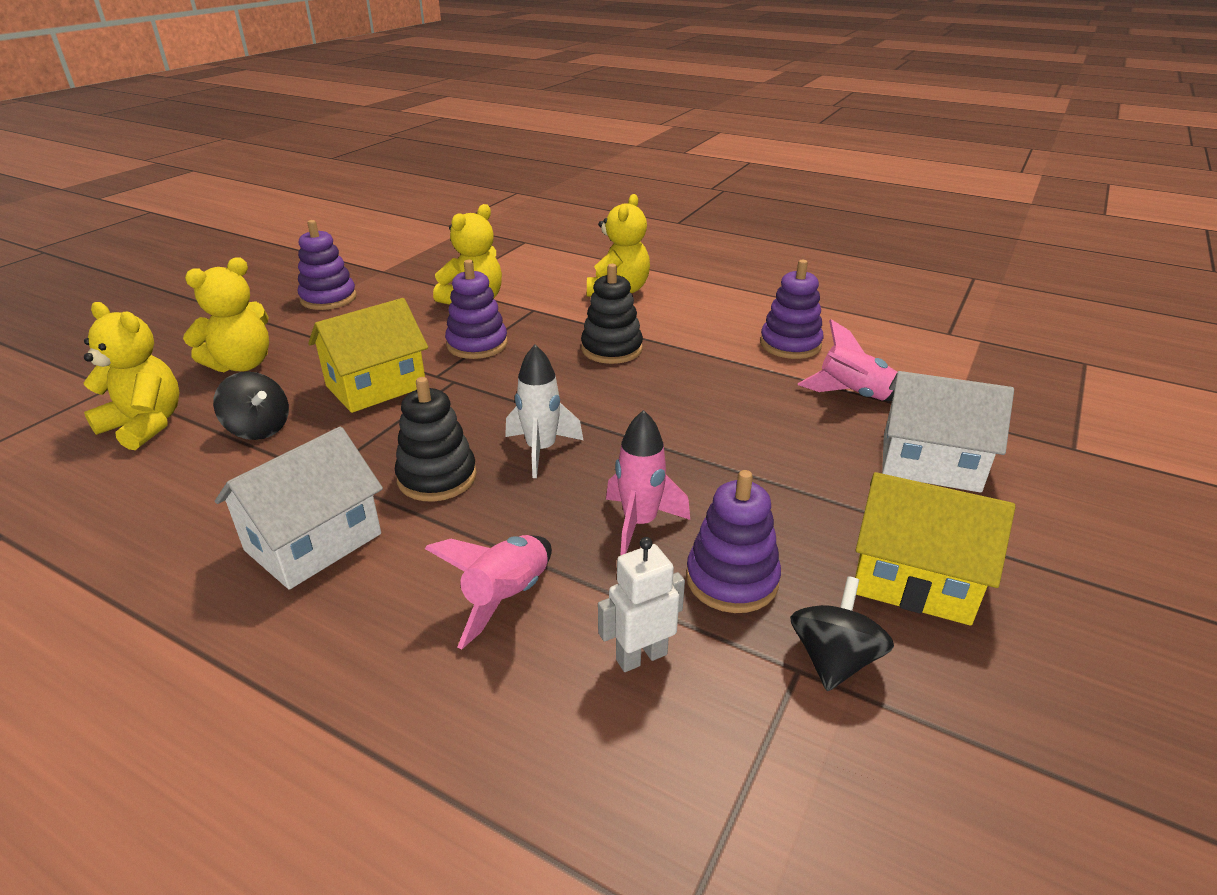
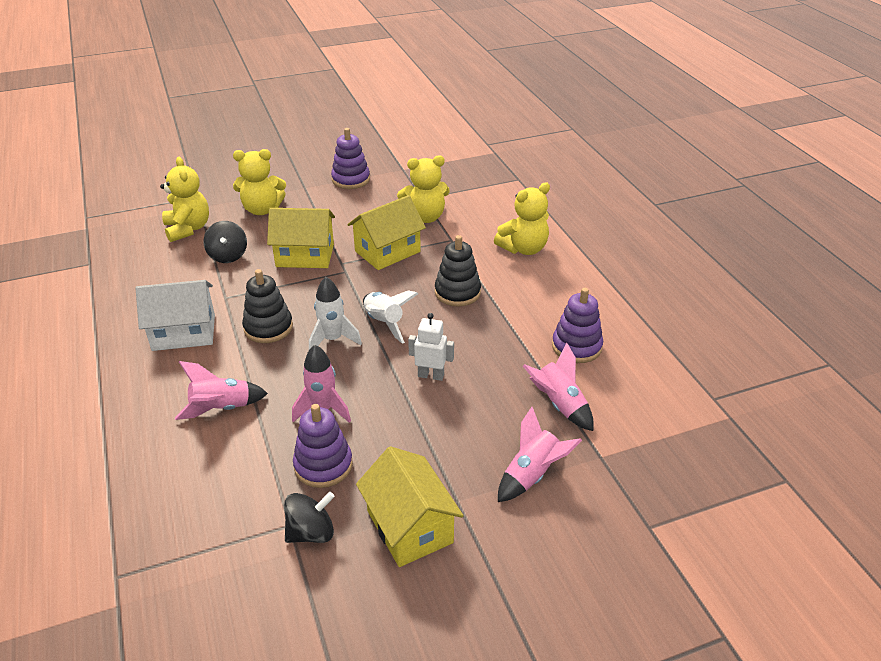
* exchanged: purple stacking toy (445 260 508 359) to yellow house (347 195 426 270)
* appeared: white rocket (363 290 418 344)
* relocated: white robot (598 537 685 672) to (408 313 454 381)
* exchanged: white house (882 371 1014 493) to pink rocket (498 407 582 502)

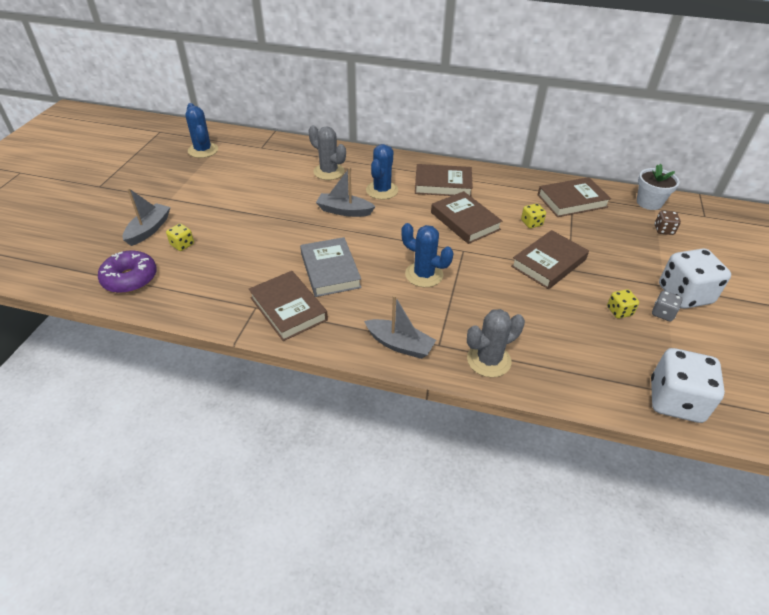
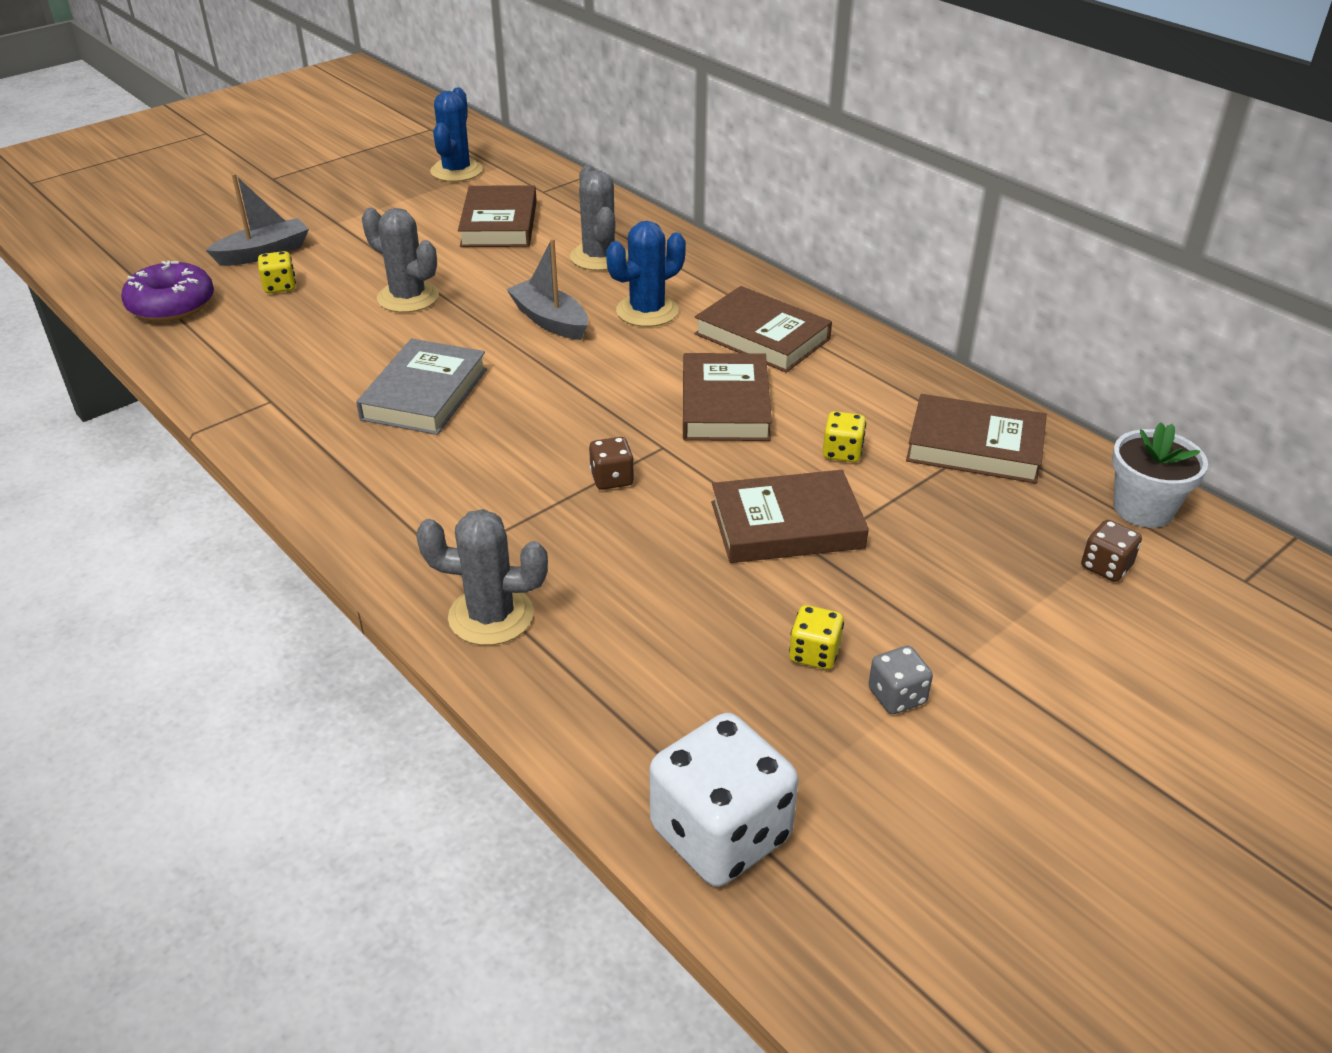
* appeared: grey cactus (362 208 439 313)
* relocated: brown book (249 271 328 341) to (458 185 537 247)
* appeared: brown dice (589 437 634 490)
* missing: grey boat (364 295 436 359)
* missing: blue cactus (401 223 453 287)
* missing: white dice (659 248 731 309)

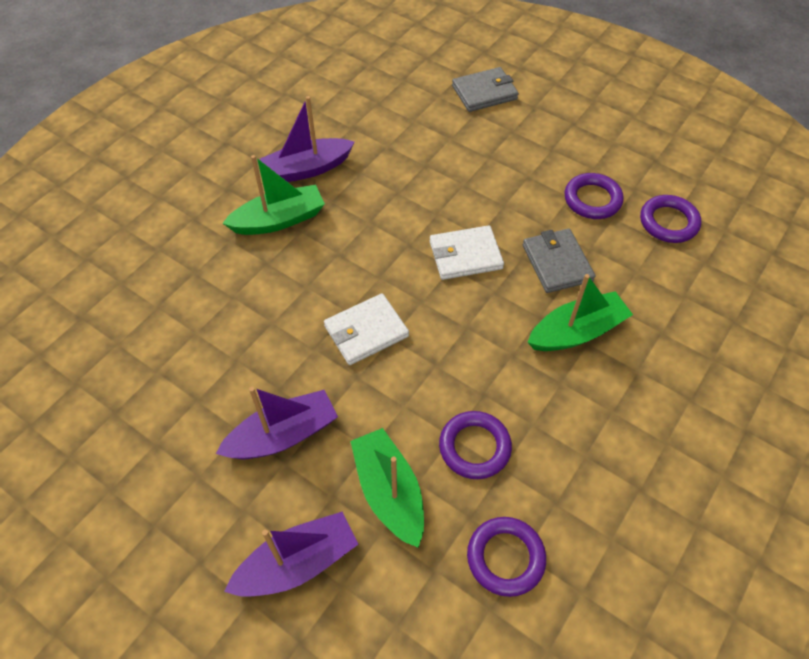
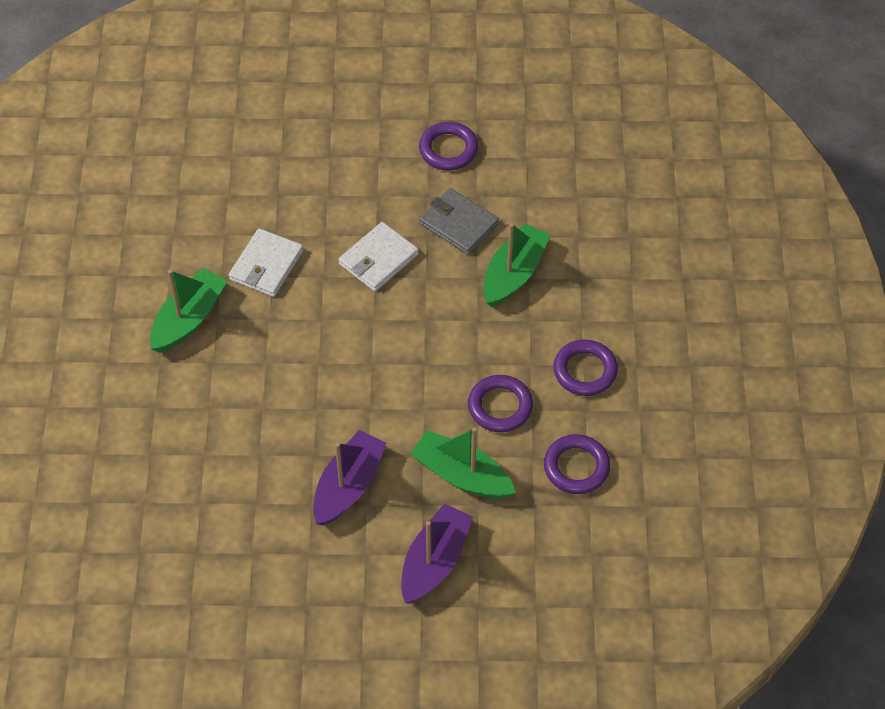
* relocated: white wallet (324 293 409 365) to (229 228 304 297)
* relocated: purple ring (640 195 701 243) to (554 340 618 396)
* missing: purple boat (260 96 355 182)
* missing: grey wallet (452 67 519 112)

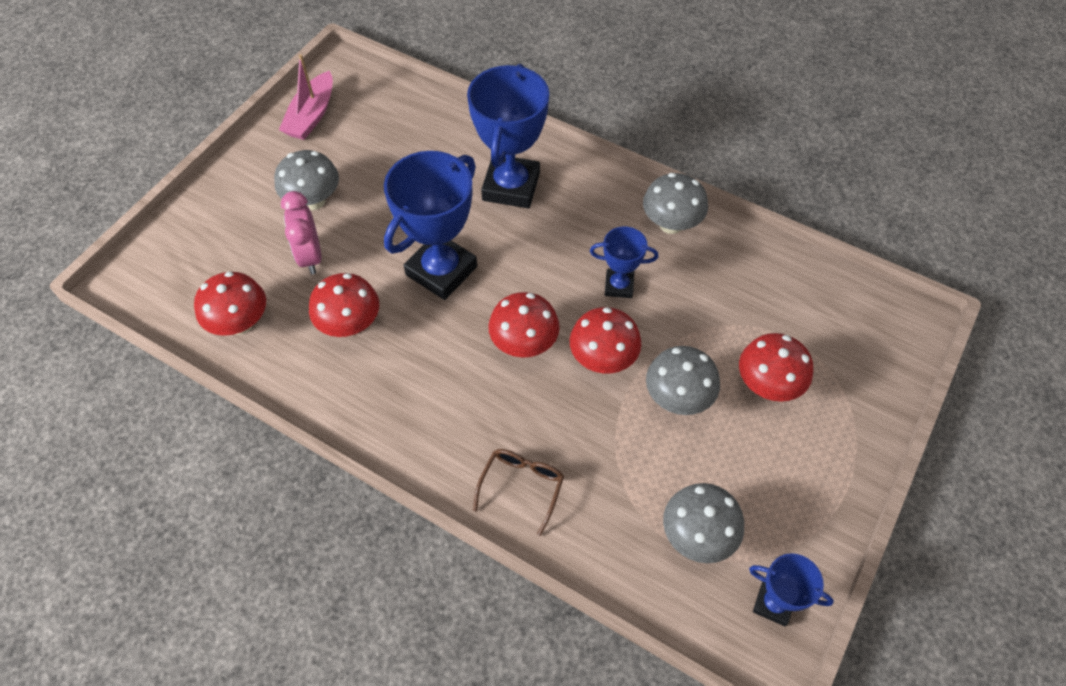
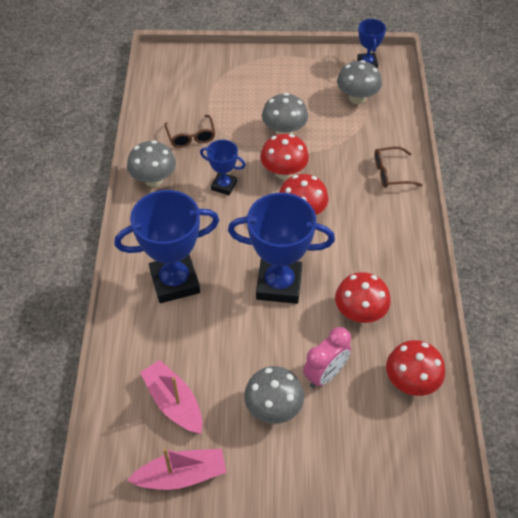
* appeared: pink boat (140 360 203 434)
* appeared: brown glasses (164 115 215 148)
* spun: blue trophy (590 227 658 298) = (200 140 246 195) 45 degrees counterclockwise
* missing: red mushroom (739 333 813 402)

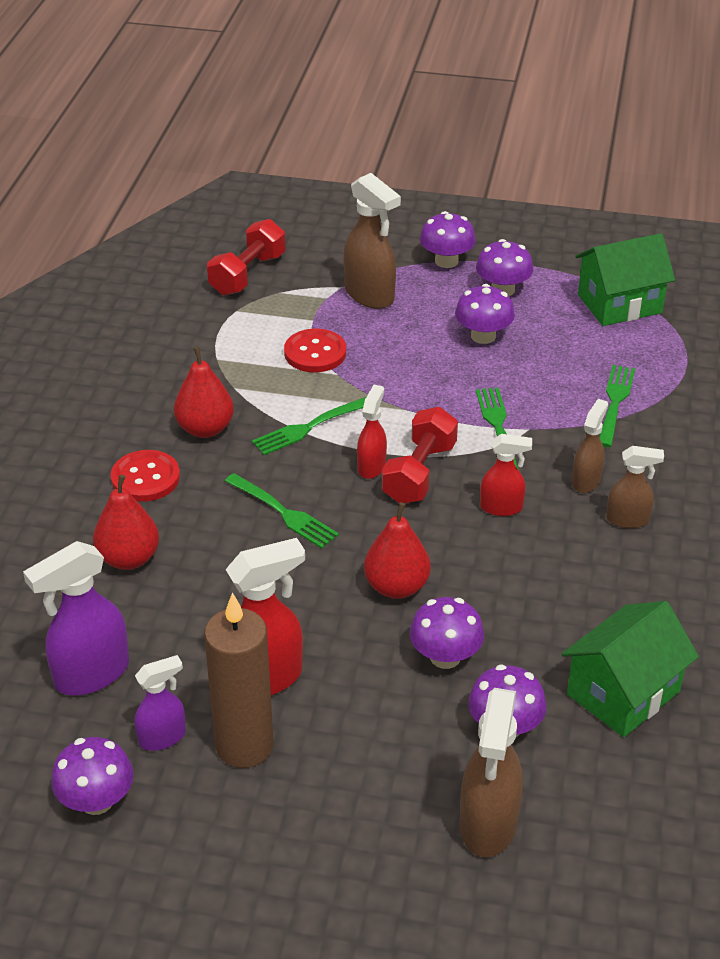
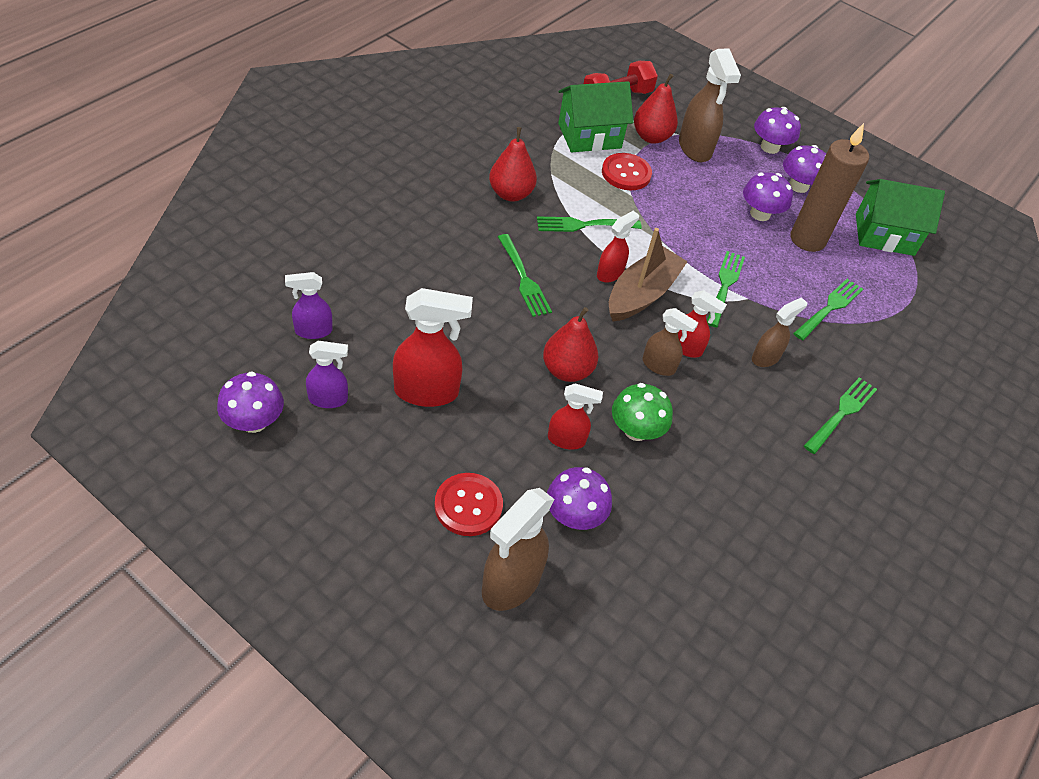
* size: purple spray bottle (23 541 129 696) = (285 272 333 339) x0.59
* relocated: red button (111 450 180 502) to (434 473 503 536)
* exchanged: purple mushroom (409 597 484 669) to red spray bottle (548 384 603 450)
* relocated: green house (561 601 699 737) to (558 81 634 152)
* exchanged: red dumbbell (382 407 458 503) to brown boat (609 228 688 321)
* appeared: green mushroom (612 383 673 441)
* relocated: red pear (93 474 159 570) to (634 74 678 144)
* relocated: brown spray bottle (606 446 664 528) to (643 308 699 376)
* relocated: brown candle (204 593 274 768) to (791 123 869 252)
* appeared: green fork (804 377 877 454)

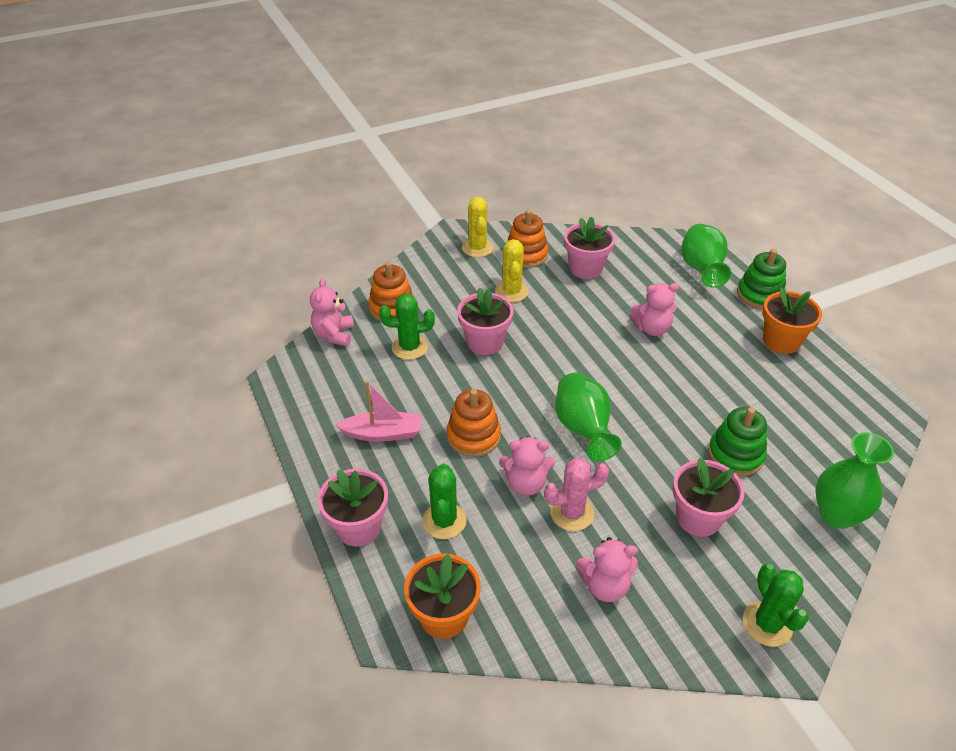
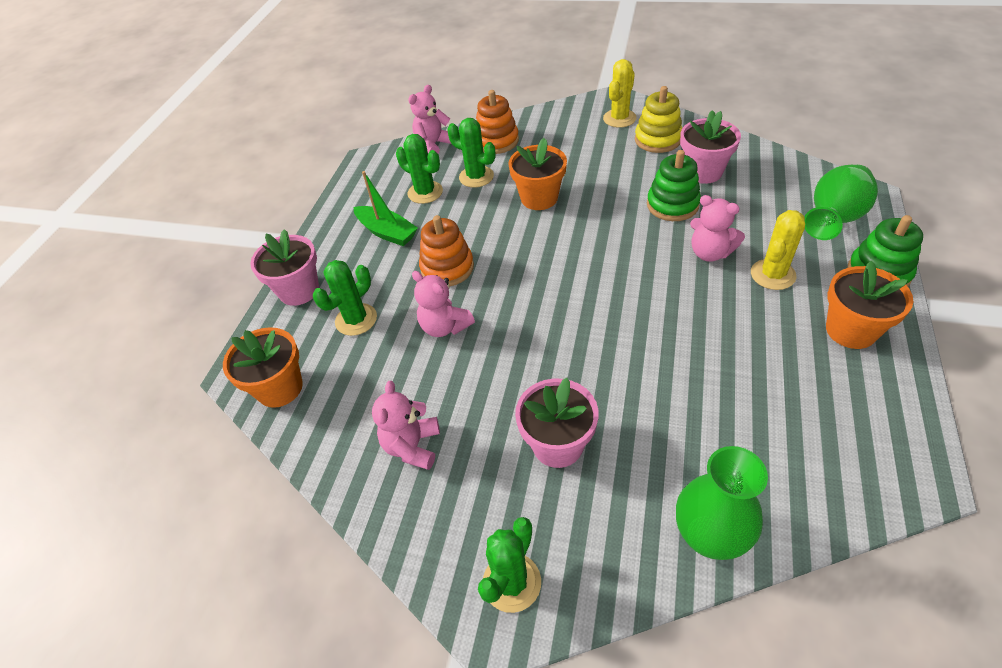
* colour: pink boat (336 381 421 442) to green boat (354 171 418 246)
* spun: pink teddy bear (576 537 638 602) = (372 381 440 470) 60 degrees clockwise
* appeared: green cactus (396 134 443 204)
* colour: pink flower pot (457 287 514 355) to orange flower pot (508 138 567 210)
* colour: orange stacking toy (508 209 548 268) to yellow stacking toy (635 86 682 153)
* relocated: green stacking toy (708 407 767 476) to (647 150 701 221)
* relocated: yellow cactus (495 239 529 302) to (751 210 805 290)
* missing: pink cactus (544 458 609 531)
* missing: green vase (555 373 622 461)

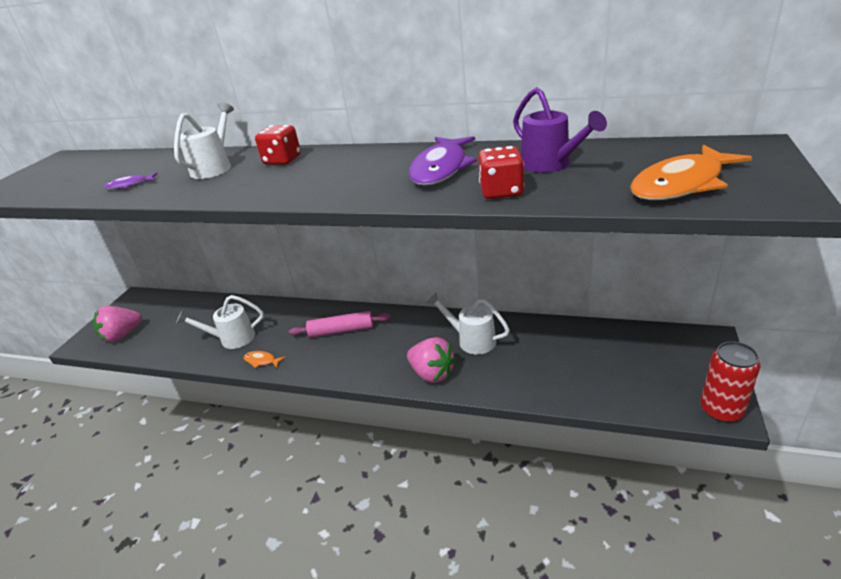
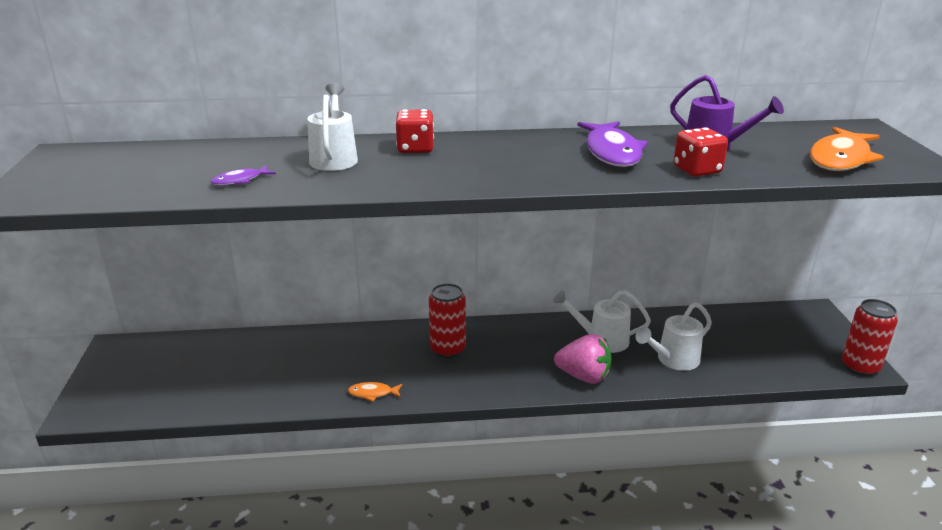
* exchanged: pink rolling pin (289 311 391 338) to red can (429 283 466 358)
* relocated: white watering can (176 295 264 349) to (636 302 712 371)
* missing: pink strawberry (93 306 142 342)

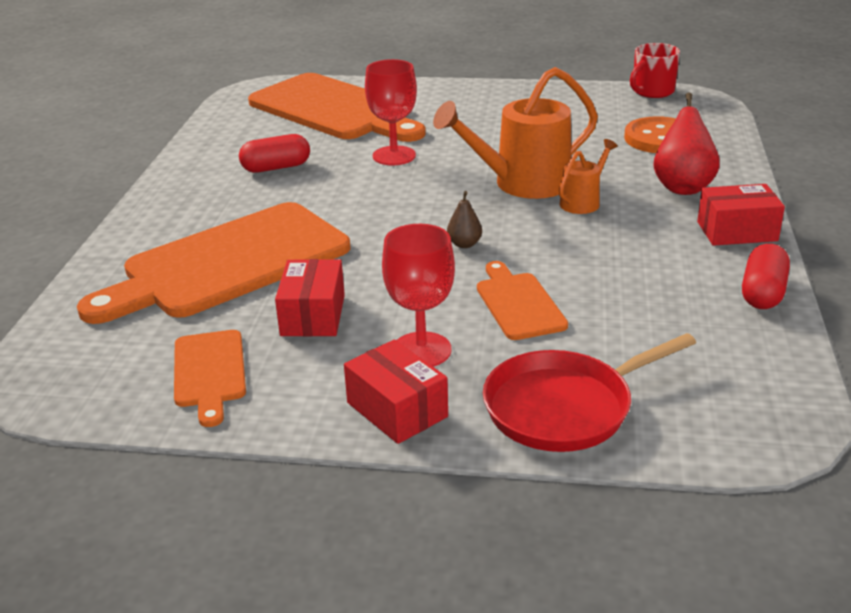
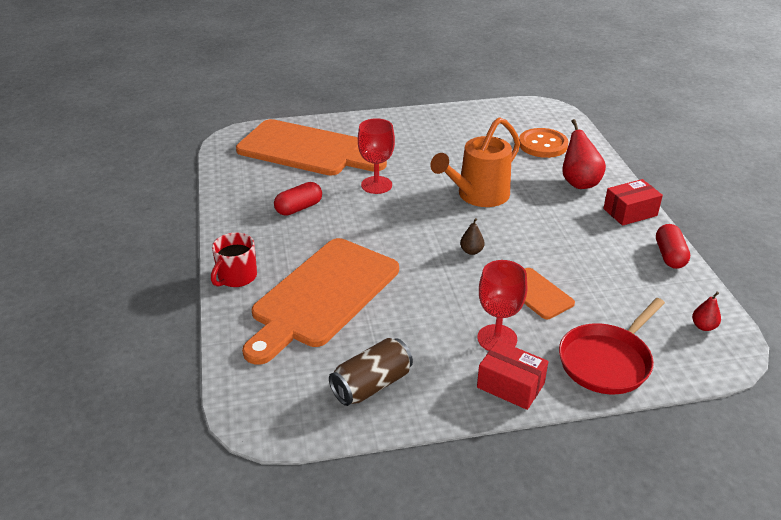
* relocated: red mug (630 43 680 98) to (211 233 257 287)
* exchanged: orange cutting board (174 330 246 427) to brown can (329 338 413 406)
* appeared: red pear (692 292 721 331)
* missing: red box (275 259 345 336)
* missing: orange watering can (559 139 618 214)

